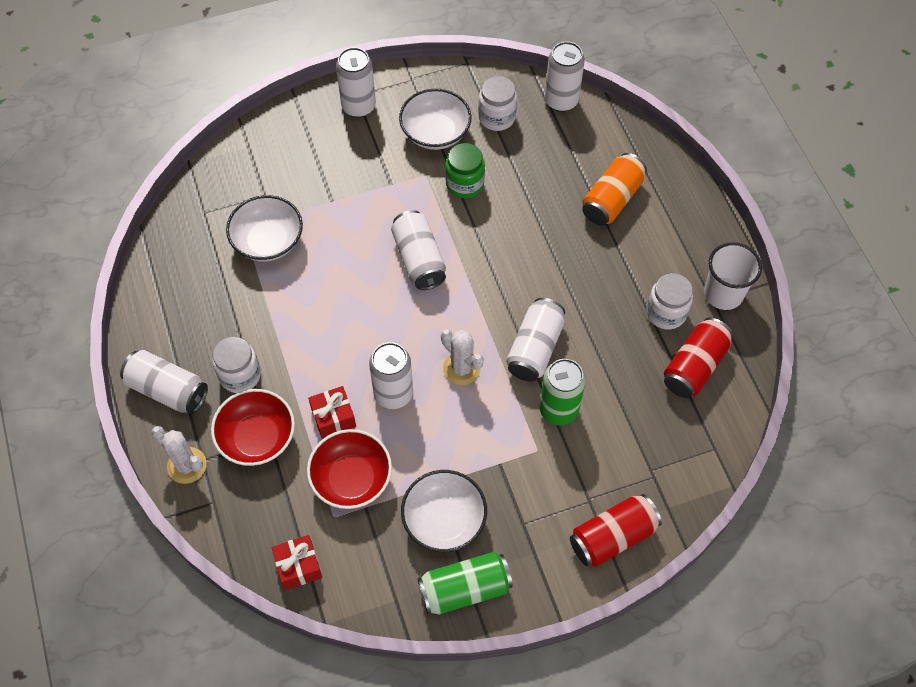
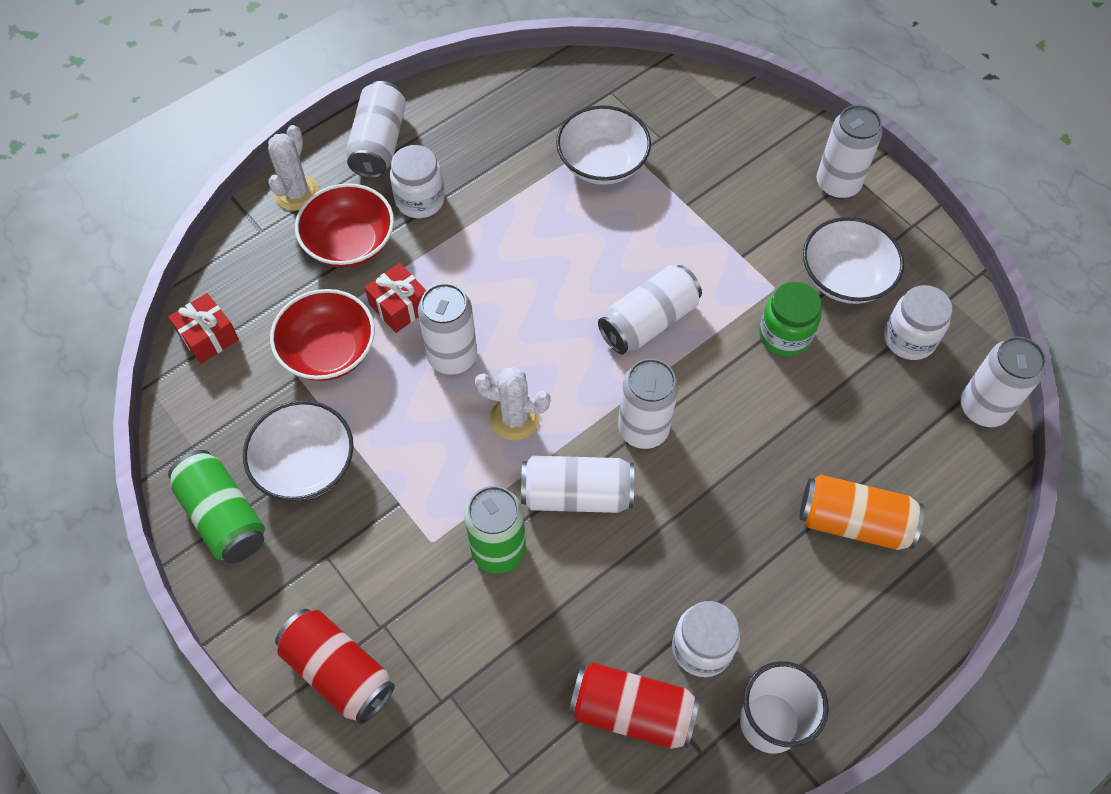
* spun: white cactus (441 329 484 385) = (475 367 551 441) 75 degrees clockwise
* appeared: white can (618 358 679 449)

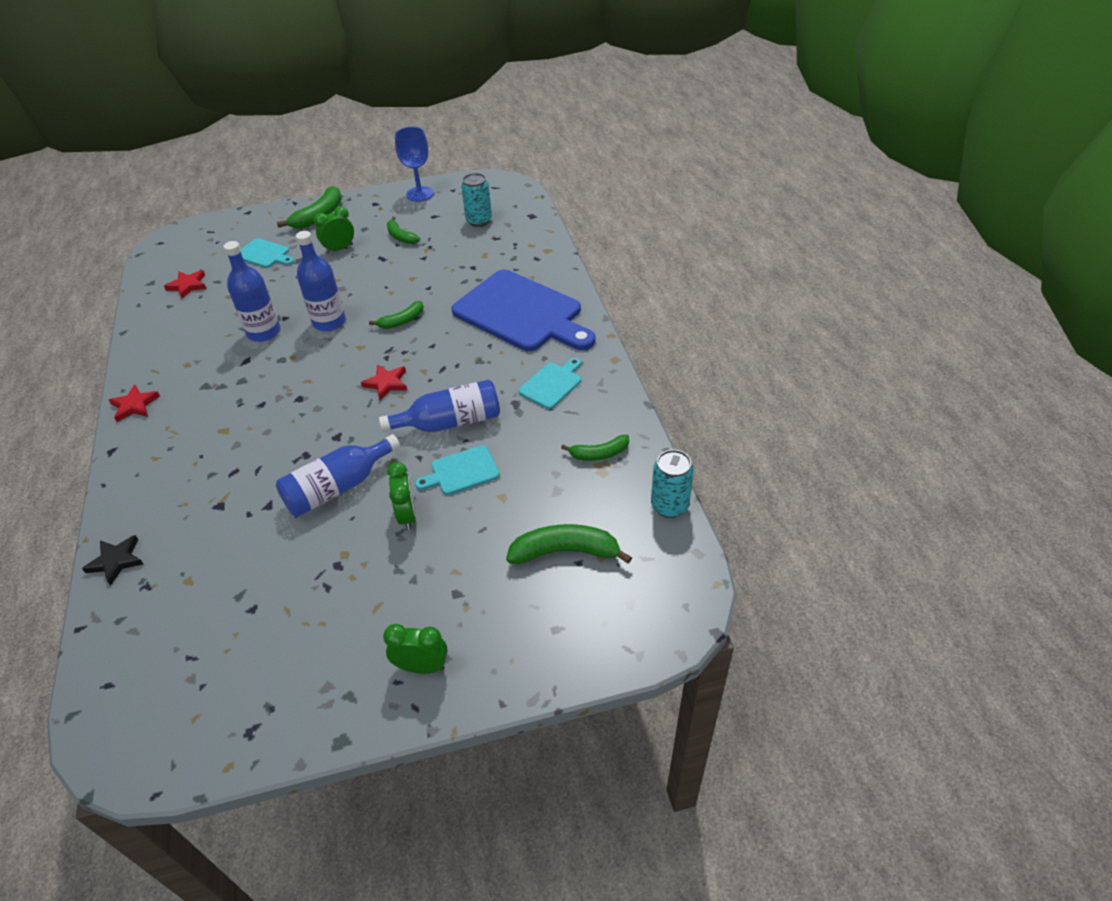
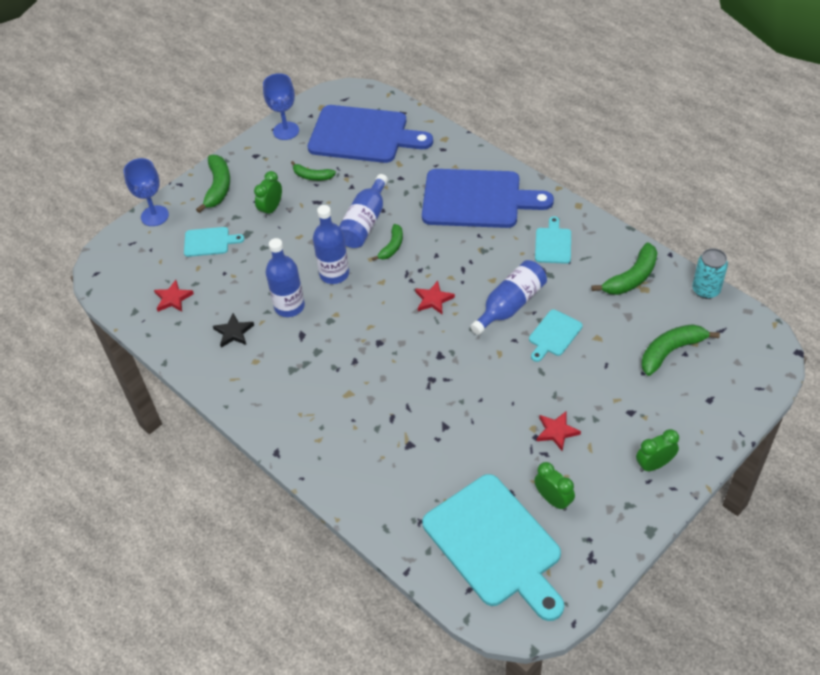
* appeared: blue goblet (124 158 169 226)
* relocated: black star (82 535 143 586) to (213 313 254 348)
* exchanged: turquoise can (461 173 492 227) to blue cutting board (308 105 433 163)
* relocated: blue bottle (276 434 401 517) to (339 174 388 248)
* appeared: turquoise cutting board (422 474 564 621)
* relocated: green clock (387 462 416 530) to (534 462 575 511)
* relocated: red star (109 385 160 422) to (537 412 581 451)
* size: green banana (561 435 629 461) = (591 243 657 295) x1.59

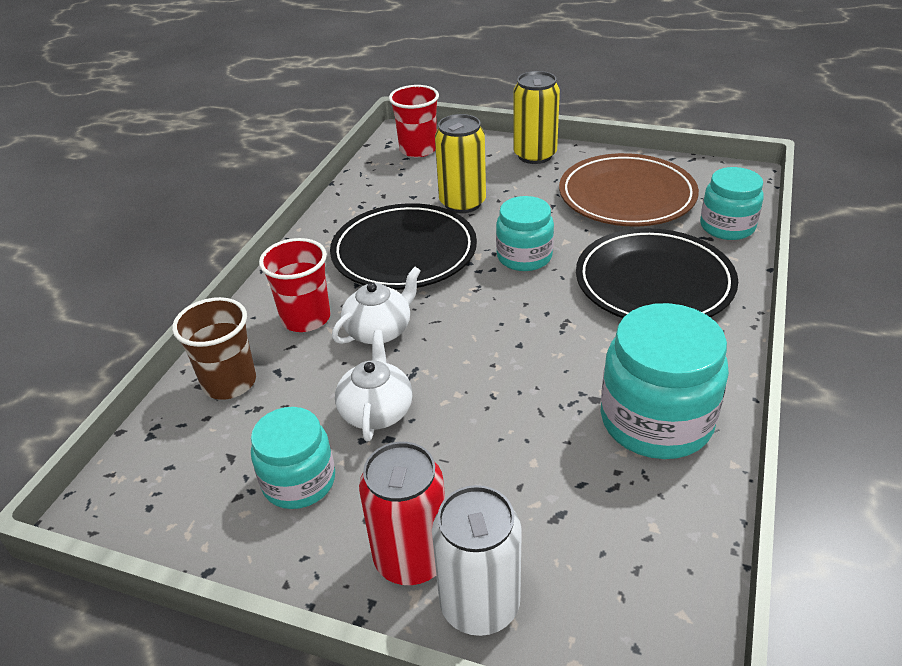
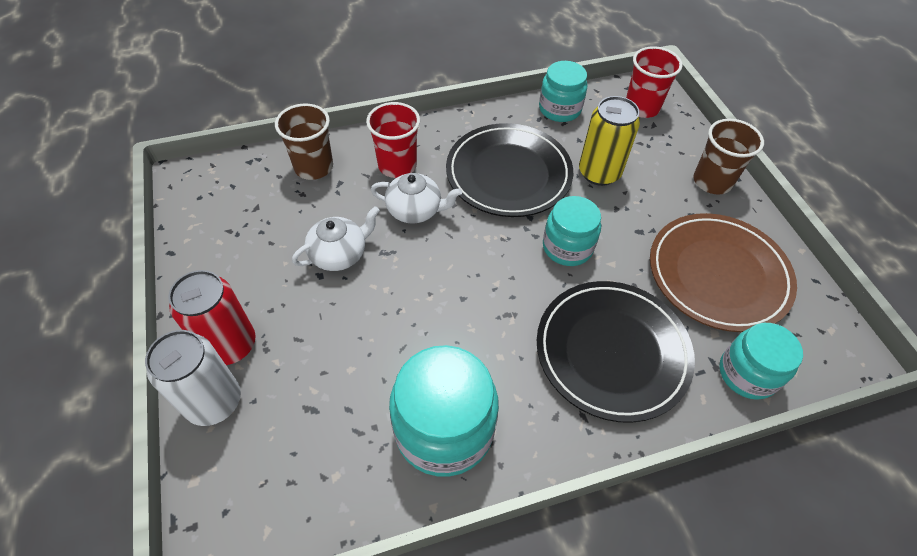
* relocated: turquoise jar (251 407 335 509) to (539 61 587 122)
* exchanged: yellow can (513 71 560 164) to brown cup (693 119 764 194)

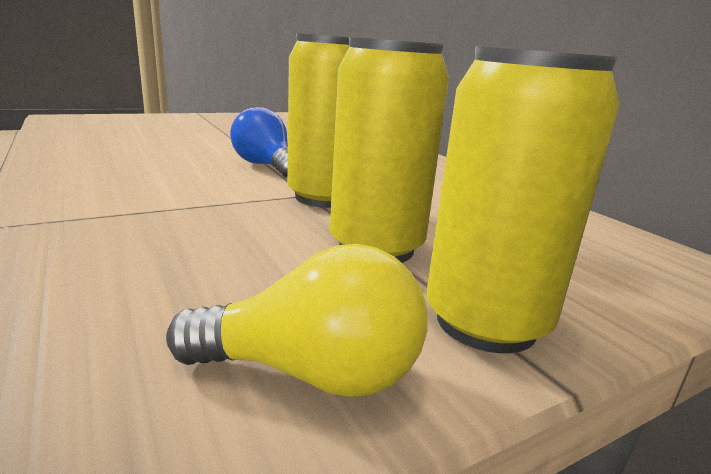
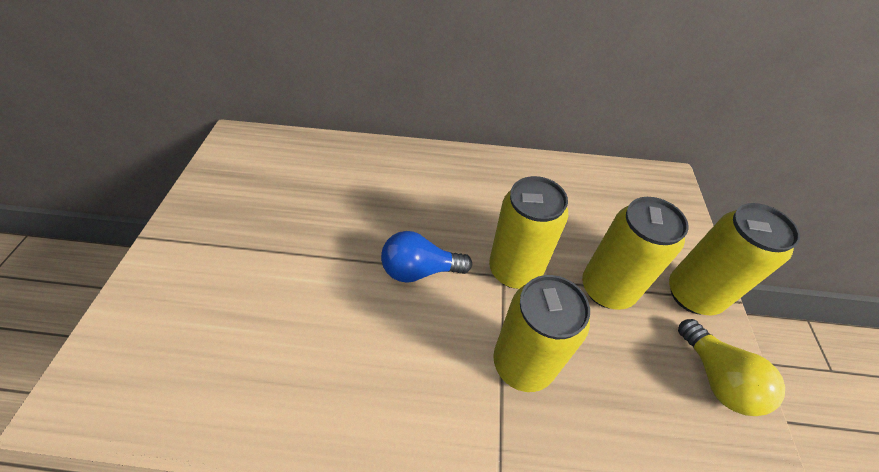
* appeared: yellow can (493 275 590 392)
* spun: yellow light bulb (166 244 427 397) = (678 319 785 416) 120 degrees clockwise

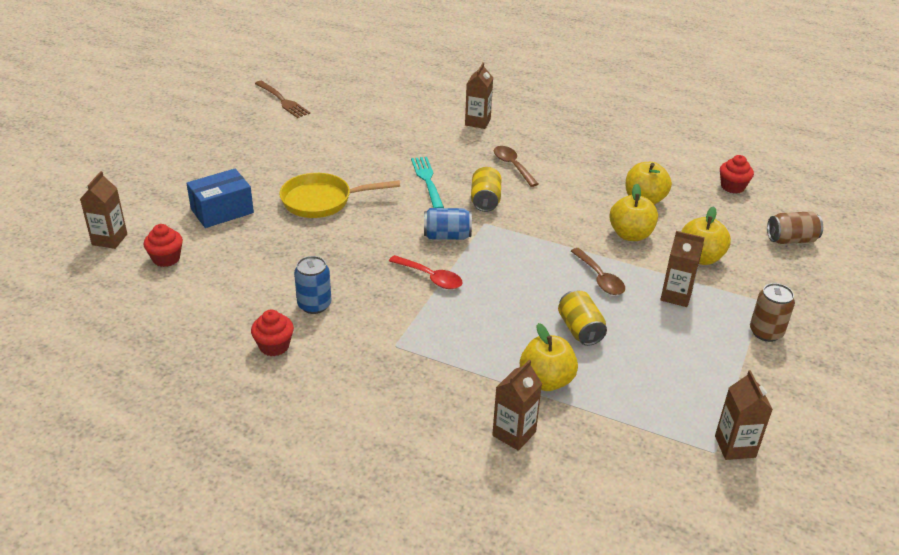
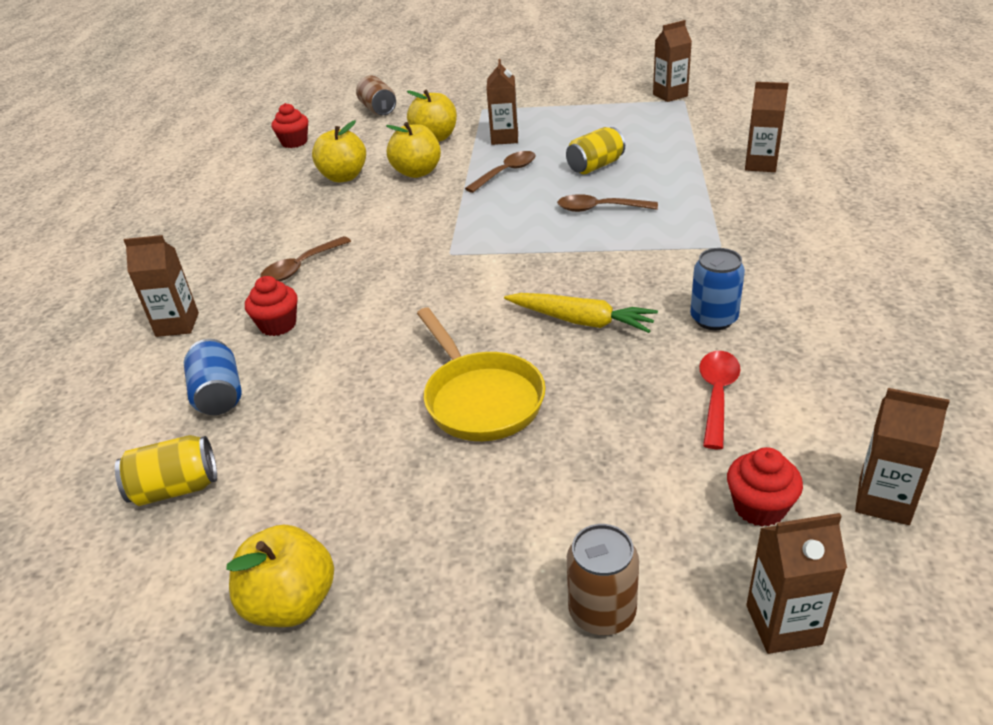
* relocated: yellow can (471 167 501 212) to (115 435 217 506)
* relocated: blue can (424 208 472 240) to (184 339 242 415)
* relocated: yellow apple (520 323 578 391) to (226 525 334 627)
* relocated: red cupcake (251 309 294 356) to (245 276 298 336)
* appeared: yellow carrot (504 293 658 333)
* appeared: brown spoon (557 194 658 212)
* relocated: brown can (750 283 795 342) to (567 524 639 635)
* relocated: red spoon (389 255 462 289) to (699 351 741 449)
* appeared: brown carton (855 388 950 525)
* missing: blue box (186 169 254 228)
* missing: brown fork (255 81 310 118)
* missing: turquoise fork (411 157 444 208)

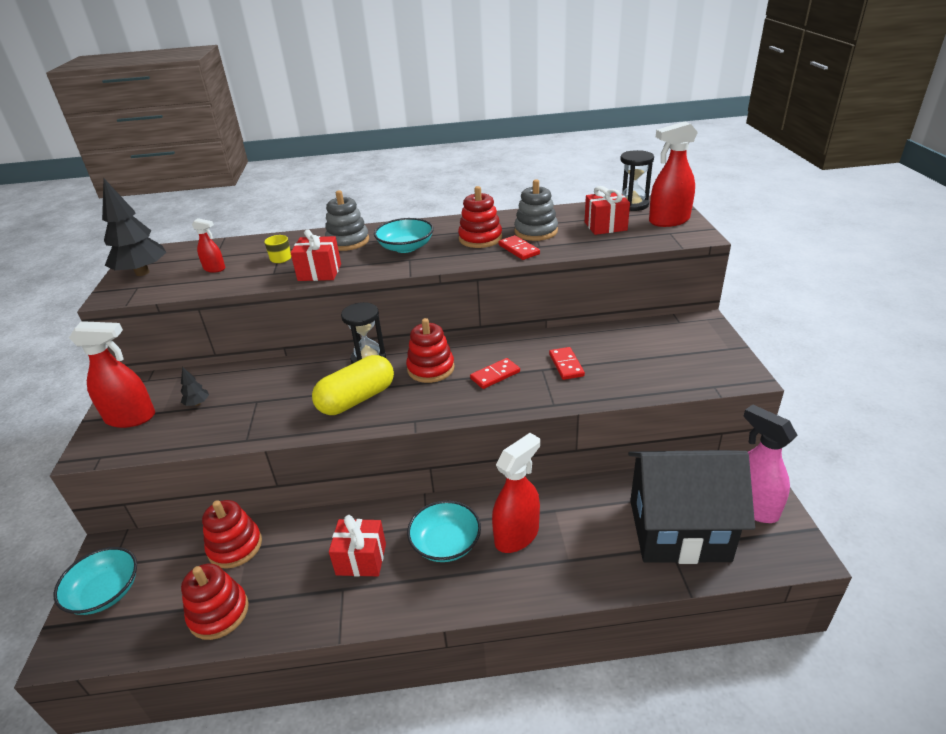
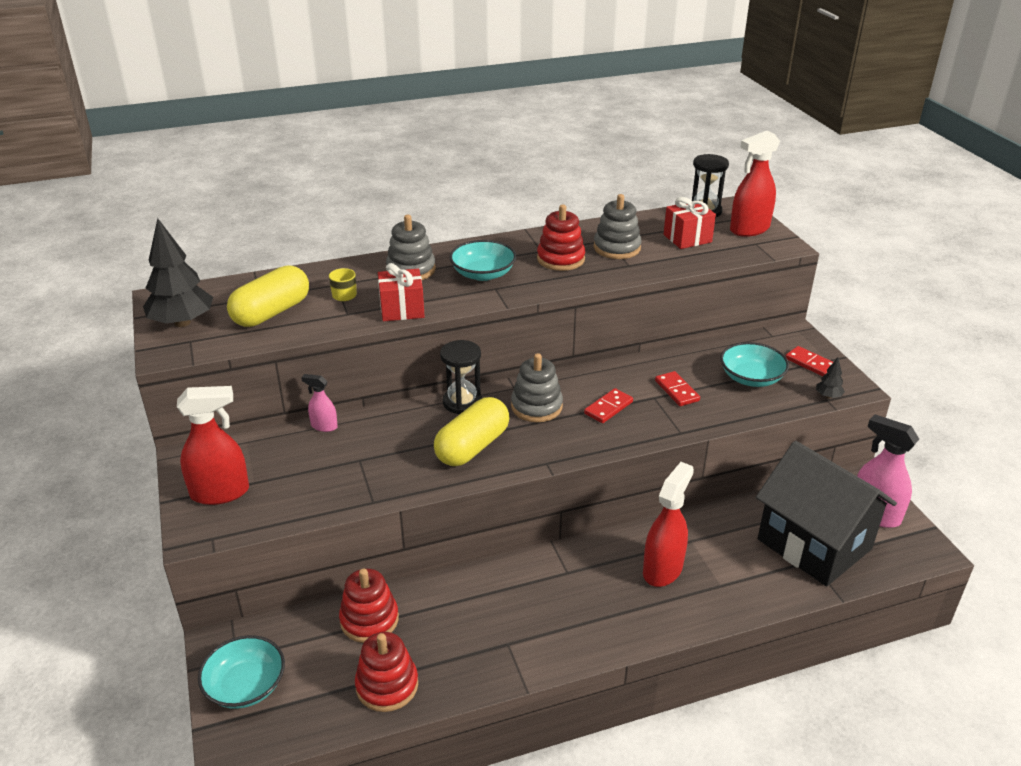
* exchanged: red spray bottle (192 218 225 273) to yellow capsule (227 265 309 327)
* appeared: pink spray bottle (301 374 338 432)
* colour: red stacking toy (406 318 455 383) to grey stacking toy (511 353 563 422)
* relocated: turquoise bowl (407 500 481 562) to (720 342 789 387)
* spun: black house (628 450 755 564) = (756 441 897 586) 60 degrees clockwise
* relocated: red domino (498 235 540 260) to (785 346 833 376)
* relocated: black tree (181 367 209 406) to (816 358 845 398)
* missing: red gift (329 515 386 576)

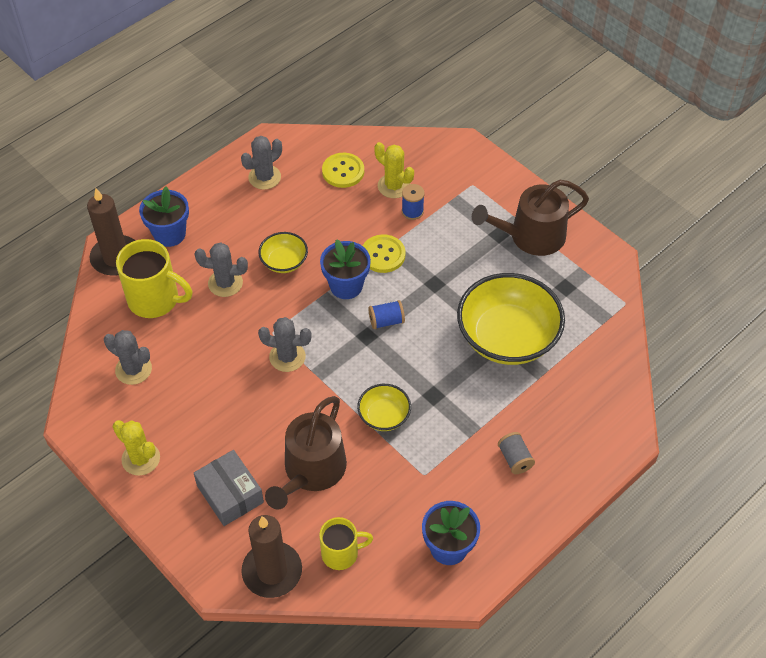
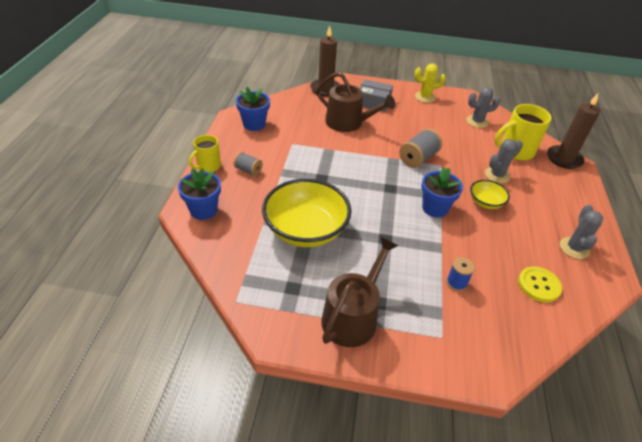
* relocated: blue flower pot (139 186 189 247) to (178 168 221 220)
* relocated: yellow mug (319 517 373 570) to (189 135 221 172)
* spun: brown watering can (265 396 347 509) = (316 72 395 132) 135 degrees clockwise
* exchanged: grey cactus (258 317 312 372) to grey spool (399 129 442 168)
* missing: yellow bowl (357 384 411 431)
* missing: yellow button (363 234 406 273)
* missing: blue spool (368 300 405 329)
* missing: yellow cactus (374 142 414 198)

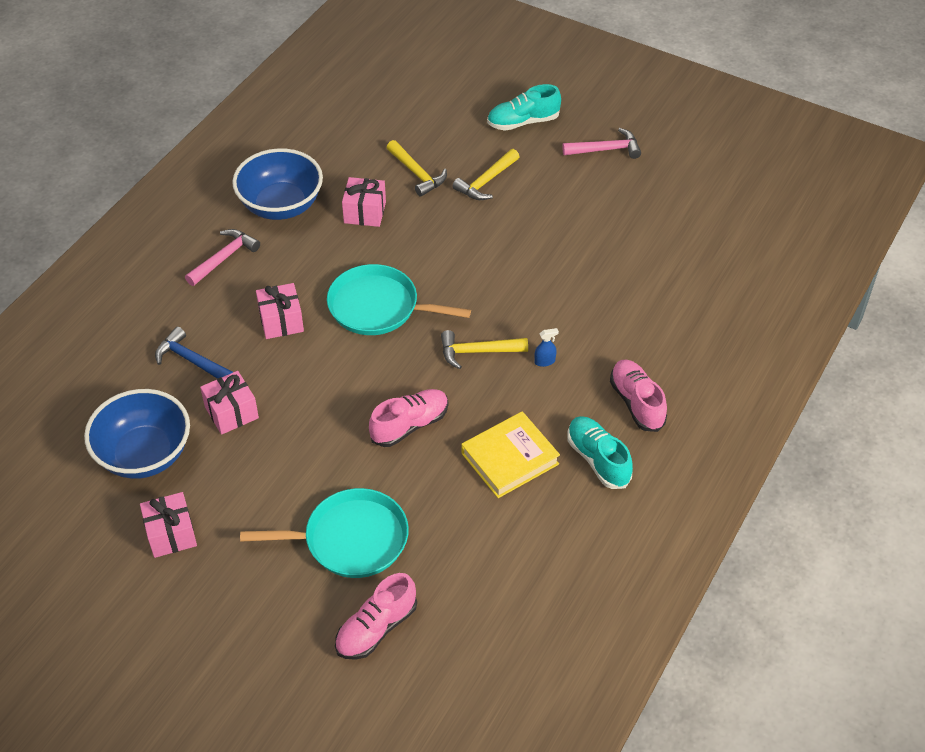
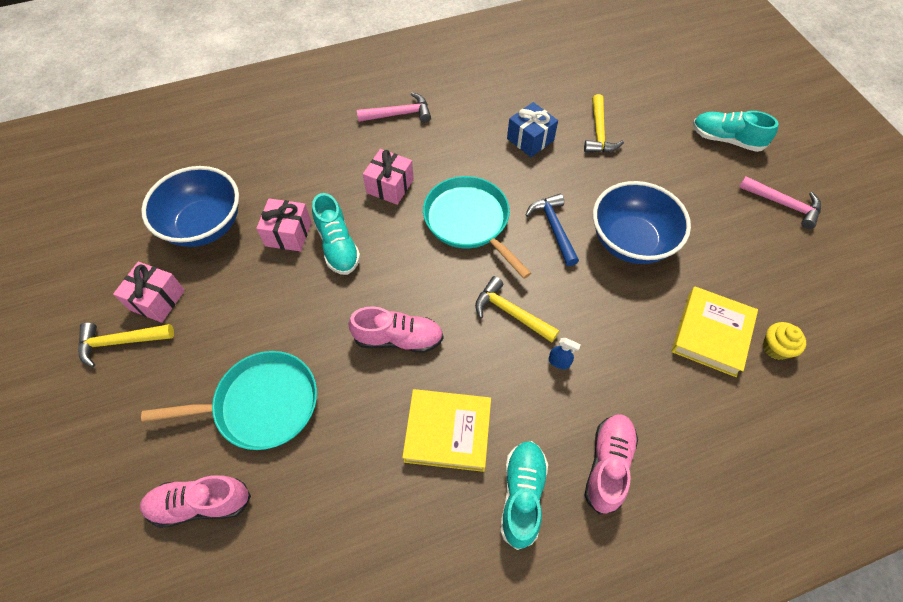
* relocated: yellow hammer (452 149 520 200) to (78 323 174 368)
* spun: turquoise pan (240 488 409 578) = (141 351 317 450) 45 degrees counterclockwise
* appeared: turquoise shoe (312 193 360 275)
* colour: pink gift (342 177 386 227) to blue gift (507 102 558 157)
* relocated: blue hammer (155 327 233 379) to (526 194 579 266)
* relocated: blue bowl (232 148 323 220) to (593 181 691 264)
* appeared: yellow book (671 286 758 377)
* appeared: yellow cupcake (763 322 806 360)

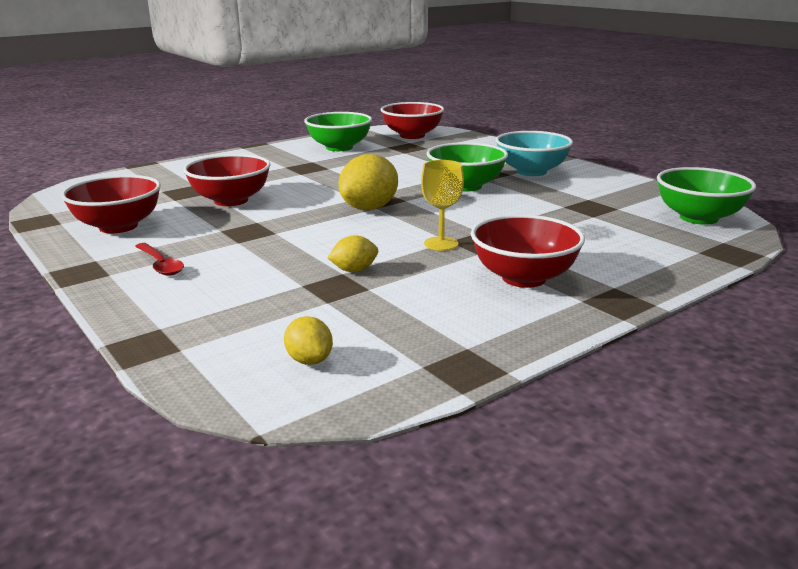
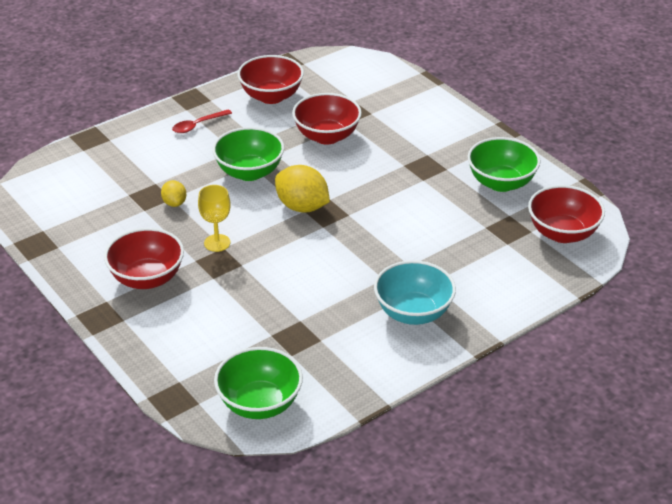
* relocated: green bowl (426 142 508 192) to (212 127 284 181)
* missing: yellow lemon (284 316 333 365)

